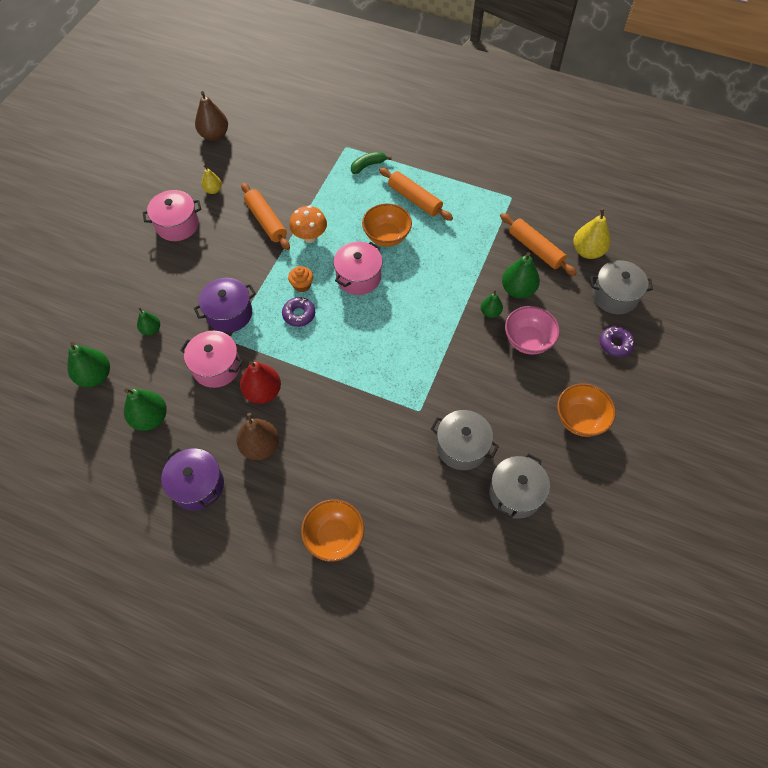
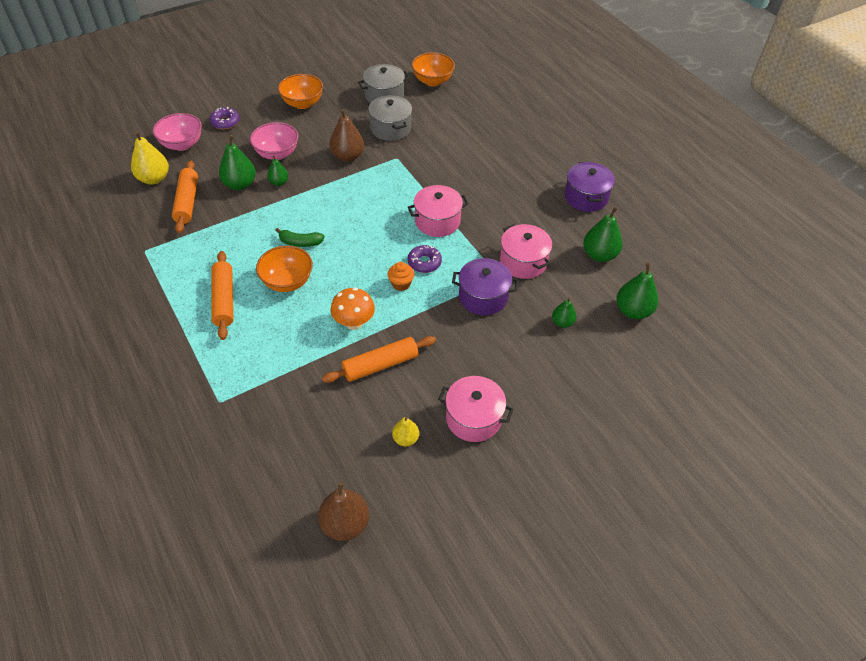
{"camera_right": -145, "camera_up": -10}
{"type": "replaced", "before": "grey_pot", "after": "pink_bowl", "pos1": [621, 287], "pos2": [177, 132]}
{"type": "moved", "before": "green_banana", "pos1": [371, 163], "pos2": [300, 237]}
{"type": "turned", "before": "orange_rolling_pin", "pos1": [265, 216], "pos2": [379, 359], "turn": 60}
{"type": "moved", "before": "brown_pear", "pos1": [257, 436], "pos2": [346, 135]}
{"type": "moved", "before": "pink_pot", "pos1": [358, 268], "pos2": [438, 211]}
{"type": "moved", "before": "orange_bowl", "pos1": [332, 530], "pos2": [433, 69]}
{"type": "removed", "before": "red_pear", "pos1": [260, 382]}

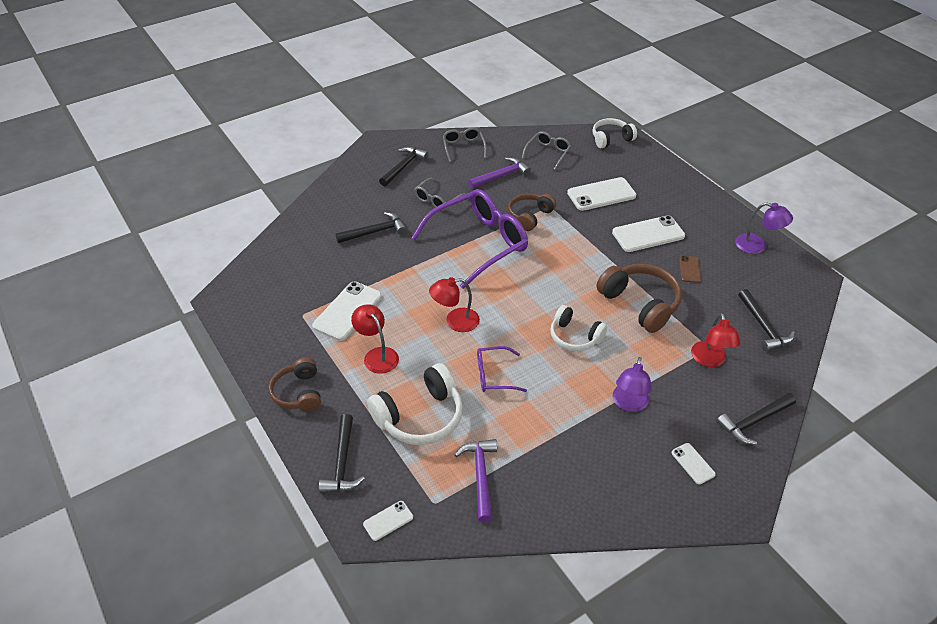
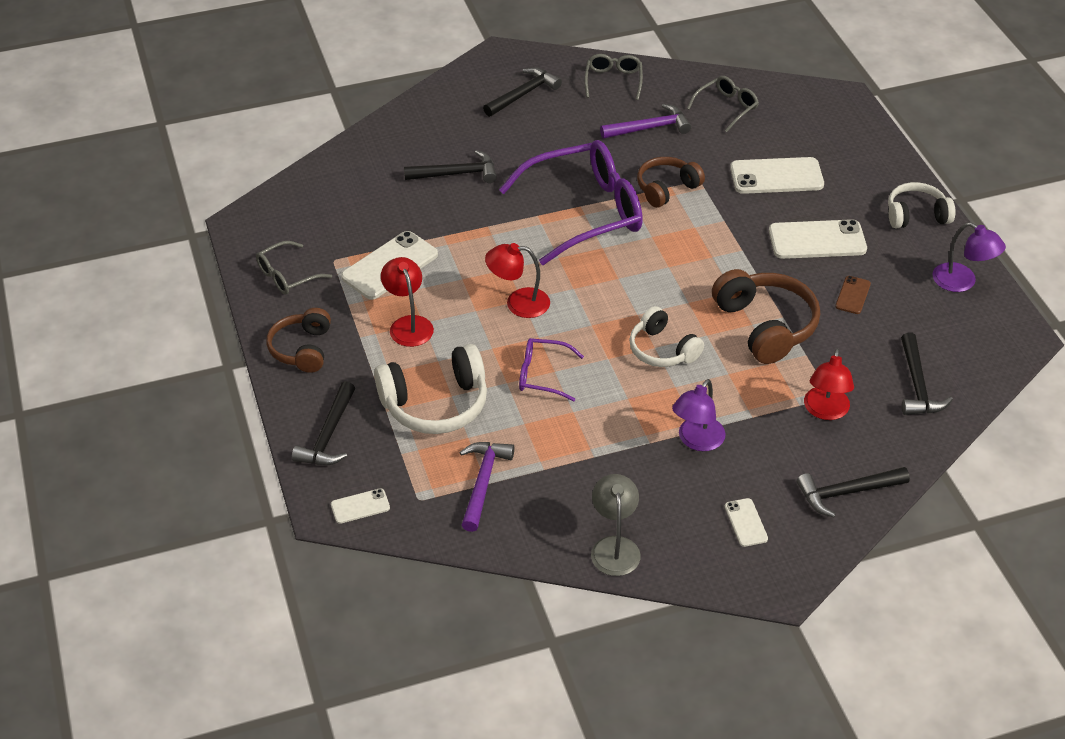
{"camera_right": 15, "camera_up": 0}
{"type": "moved", "before": "grey_glasses", "pos1": [439, 194], "pos2": [294, 268]}
{"type": "added", "after": "grey_lamp", "pos2": [616, 525]}
{"type": "moved", "before": "white_headphones", "pos1": [615, 133], "pos2": [922, 205]}

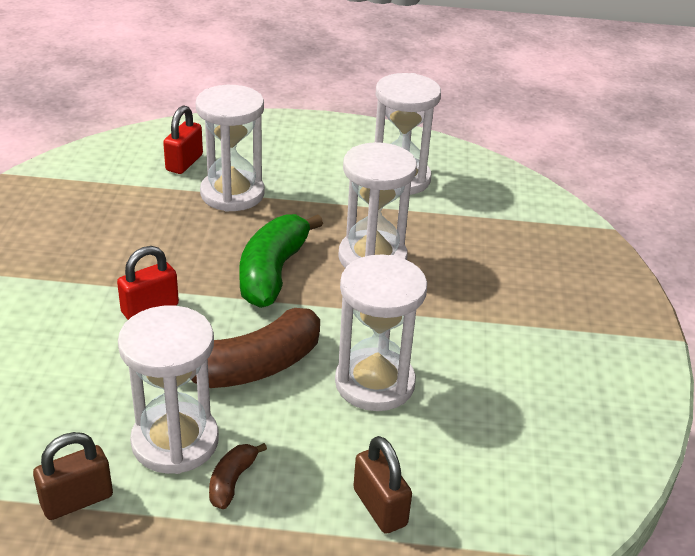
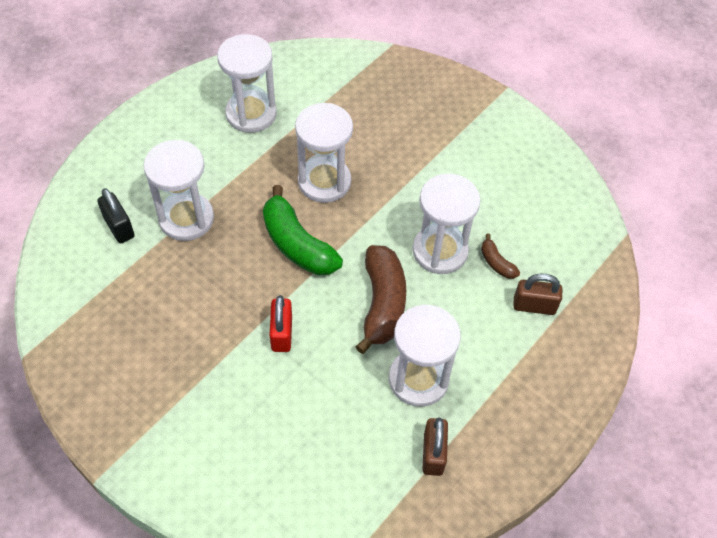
{"camera_right": -55, "camera_up": 20}
{"type": "recoloured", "before": "red_padlock", "after": "black_padlock", "pos1": [183, 139], "pos2": [116, 215]}
{"type": "moved", "before": "brown_banana", "pos1": [238, 476], "pos2": [500, 256]}

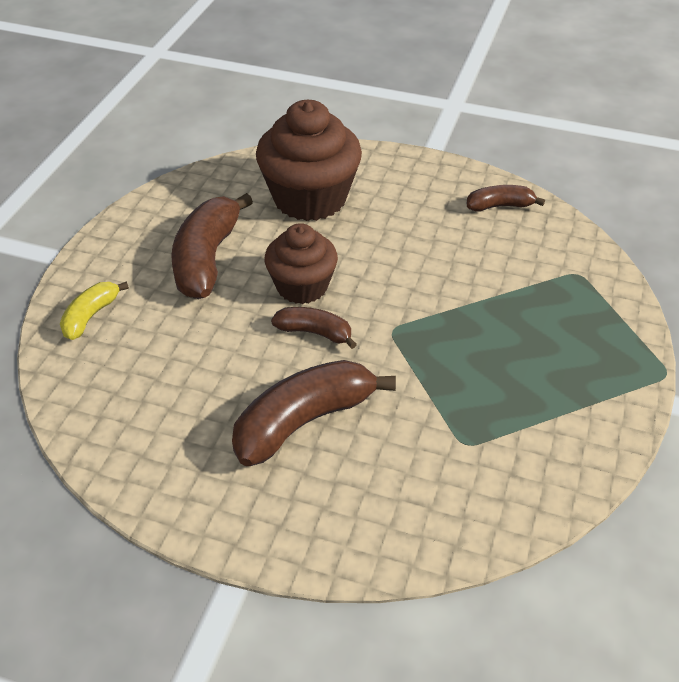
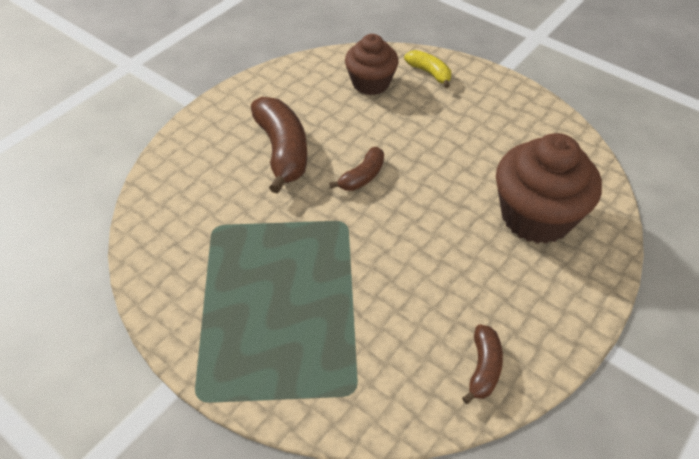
{"camera_right": 110, "camera_up": 5}
{"type": "moved", "before": "brown_cupcake", "pos1": [301, 263], "pos2": [372, 64]}
{"type": "removed", "before": "brown_banana", "pos1": [212, 246]}

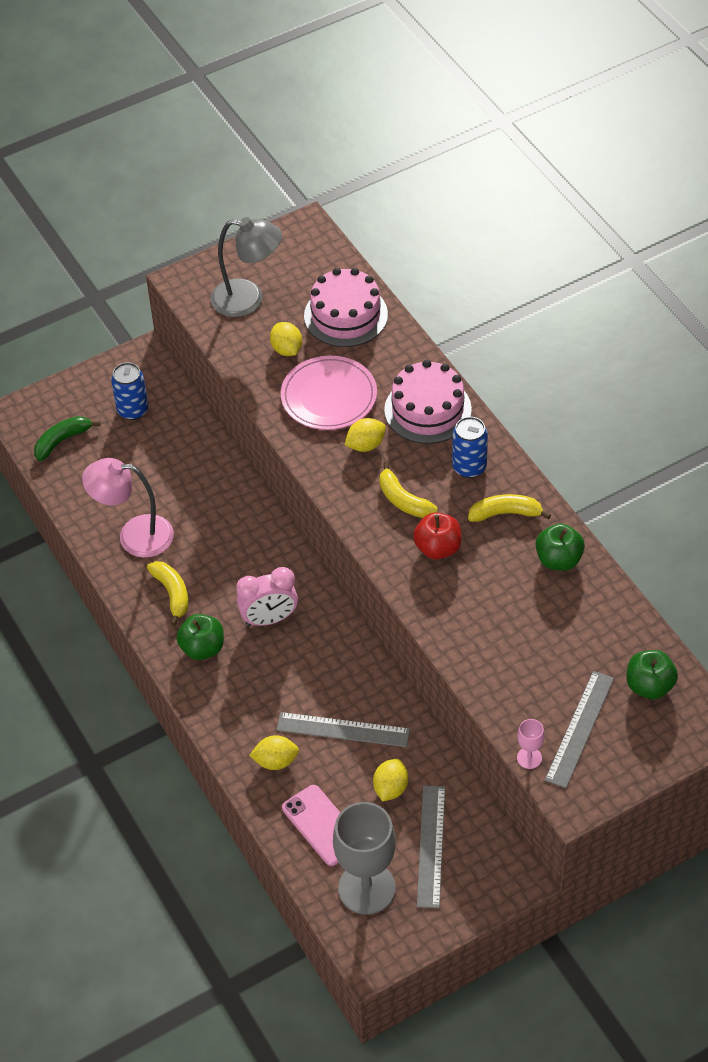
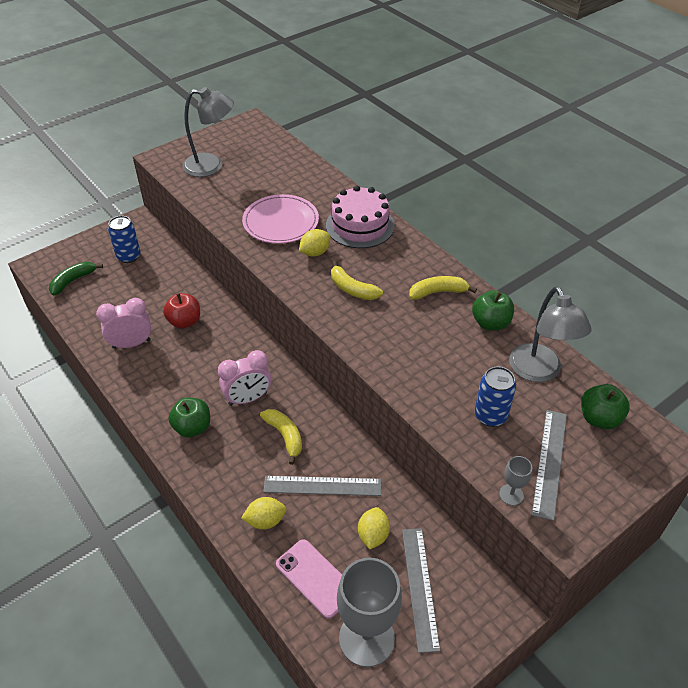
{"camera_right": -10, "camera_up": -5}
{"type": "replaced", "before": "pink_lamp", "after": "pink_clock", "pos1": [128, 508], "pos2": [123, 323]}
{"type": "moved", "before": "red_apple", "pos1": [437, 535], "pos2": [181, 311]}
{"type": "moved", "before": "yellow_banana", "pos1": [168, 593], "pos2": [281, 437]}
{"type": "moved", "before": "blue_can", "pos1": [470, 447], "pos2": [495, 396]}
{"type": "recoloured", "before": "pink_goblet", "after": "grey_goblet", "pos1": [531, 744], "pos2": [516, 481]}
{"type": "added", "after": "grey_lamp", "pos2": [550, 334]}
{"type": "removed", "before": "yellow_lemon", "pos1": [286, 339]}
{"type": "removed", "before": "pink_cake", "pos1": [346, 307]}

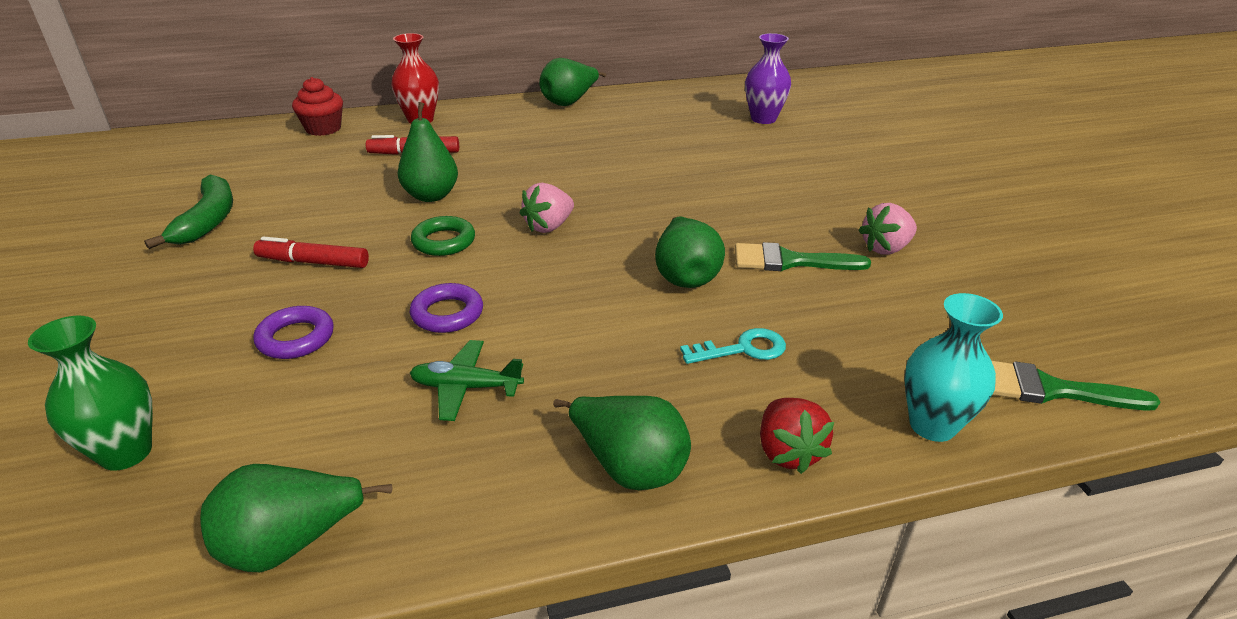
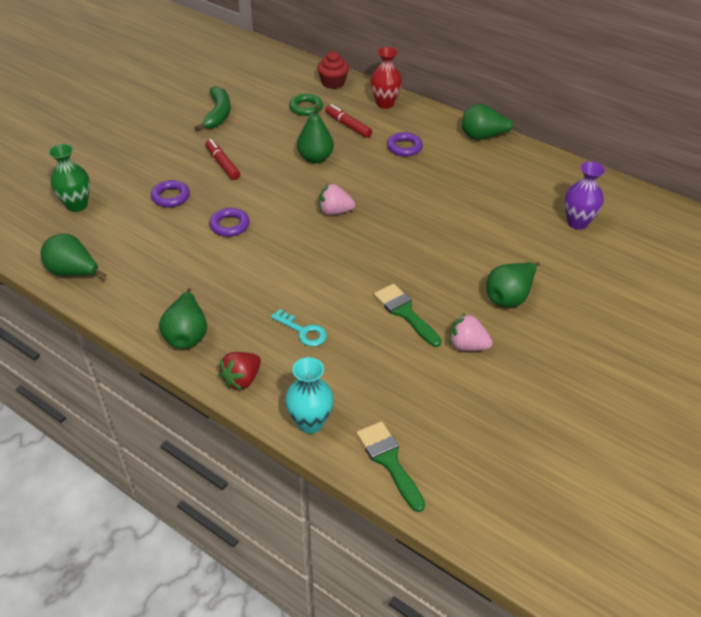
{"camera_right": 50, "camera_up": 10}
{"type": "turned", "before": "green_banana", "pos1": [188, 212], "pos2": [212, 108], "turn": -45}
{"type": "moved", "before": "green_ring", "pos1": [443, 236], "pos2": [306, 105]}
{"type": "added", "after": "purple_ring", "pos2": [405, 144]}
{"type": "moved", "before": "green_pear", "pos1": [690, 252], "pos2": [513, 284]}
{"type": "removed", "before": "green_plane", "pos1": [467, 380]}

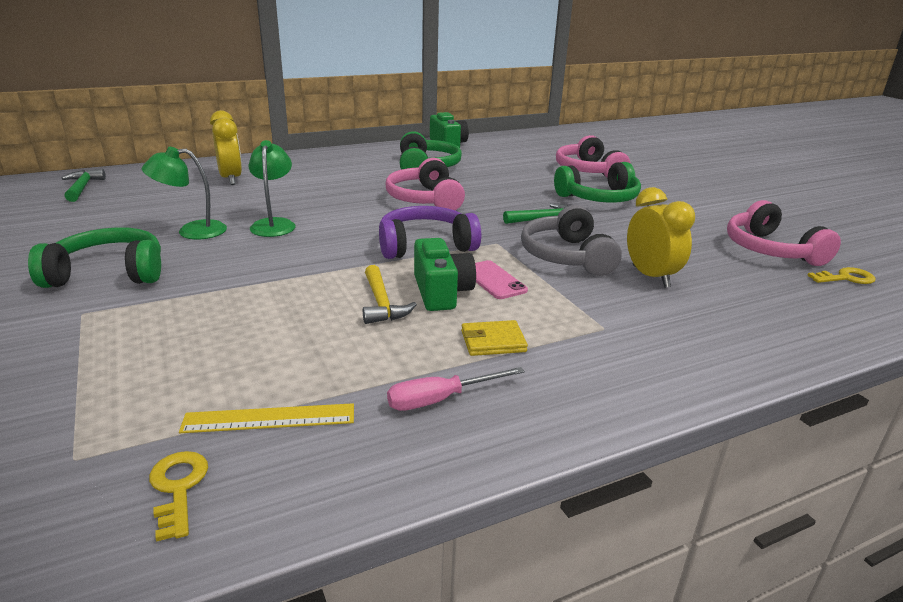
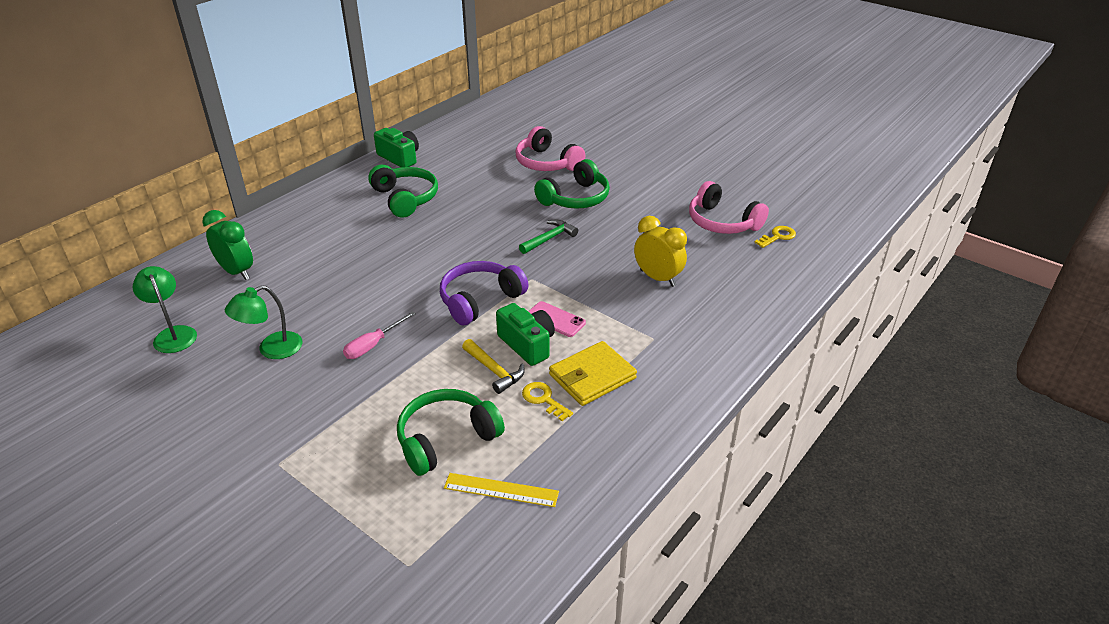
{"camera_right": -25, "camera_up": 10}
{"type": "moved", "before": "green_lamp", "pos1": [272, 188], "pos2": [165, 309]}
{"type": "recoloured", "before": "yellow_clock", "after": "green_clock", "pos1": [226, 147], "pos2": [227, 245]}
{"type": "moved", "before": "pink_screwdriver", "pos1": [456, 389], "pos2": [379, 335]}
{"type": "moved", "before": "green_headphones", "pos1": [94, 257], "pos2": [451, 432]}
{"type": "turned", "before": "yellow_ruler", "pos1": [266, 418], "pos2": [501, 490], "turn": 45}
{"type": "moved", "before": "yellow_key", "pos1": [178, 496], "pos2": [547, 401]}
{"type": "resized", "before": "yellow_wallet", "pos1": [494, 338], "pos2": [593, 373], "scale": 1.66}
{"type": "removed", "before": "green_hammer", "pos1": [84, 185]}
{"type": "removed", "before": "pink_headphones", "pos1": [425, 184]}
{"type": "removed", "before": "grey_headphones", "pos1": [571, 240]}

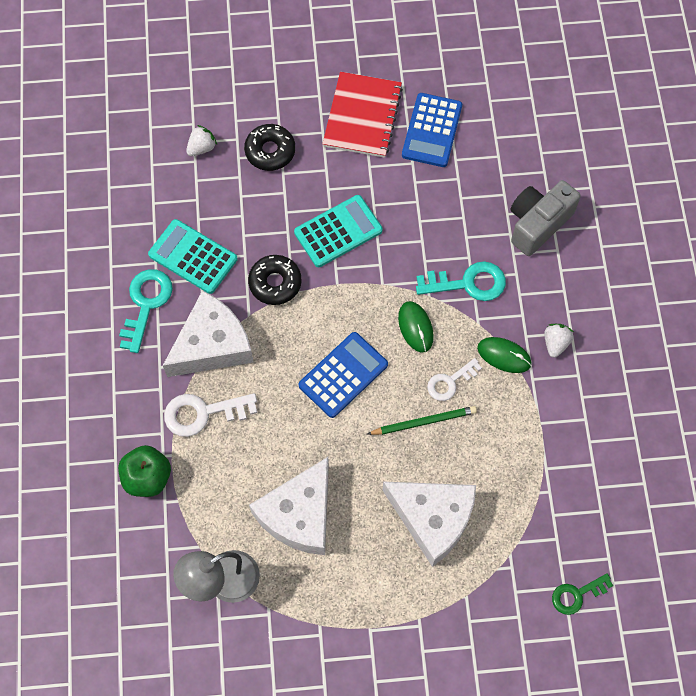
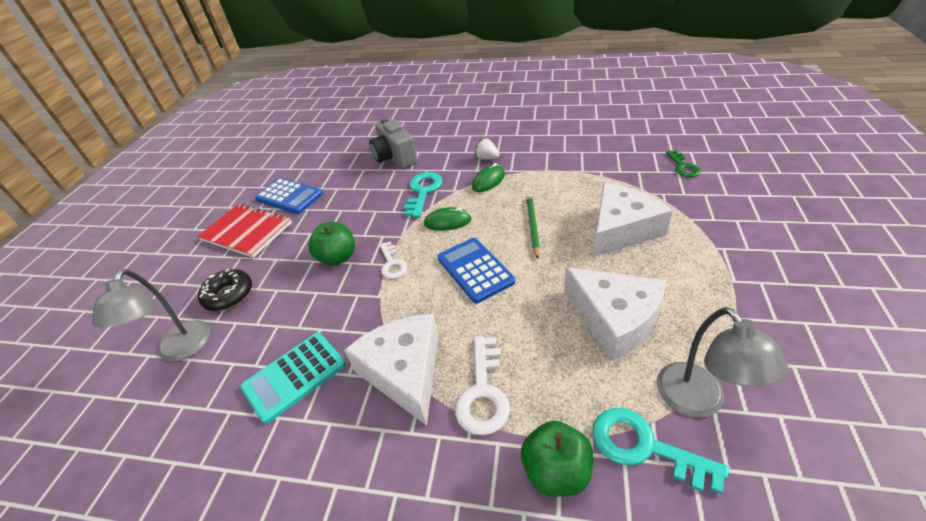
{"camera_right": -70, "camera_up": -25}
{"type": "replaced", "before": "white_strawberry", "after": "grey_lamp", "pos1": [201, 140], "pos2": [151, 315]}
{"type": "replaced", "before": "turquoise_calculator", "after": "green_apple", "pos1": [338, 231], "pos2": [332, 244]}
{"type": "moved", "before": "white_key", "pos1": [454, 379], "pos2": [393, 260]}
{"type": "moved", "before": "turquoise_key", "pos1": [146, 311], "pos2": [661, 451]}
{"type": "removed", "before": "black_donut", "pos1": [275, 280]}

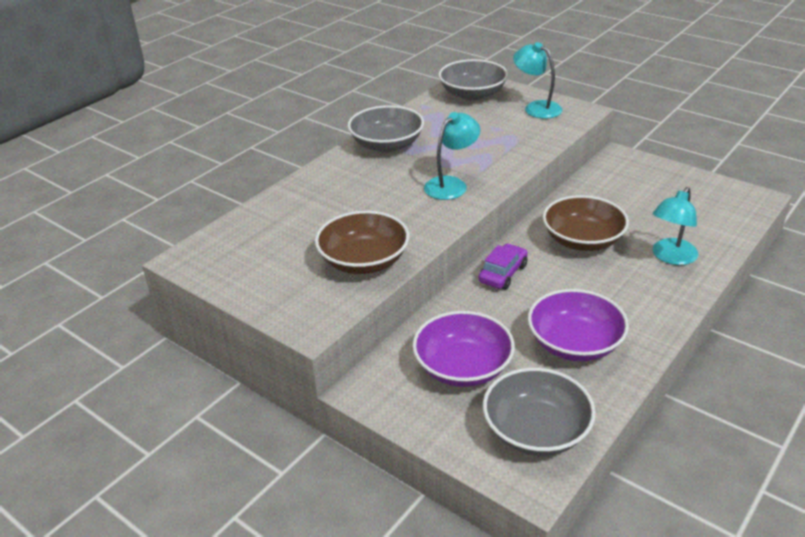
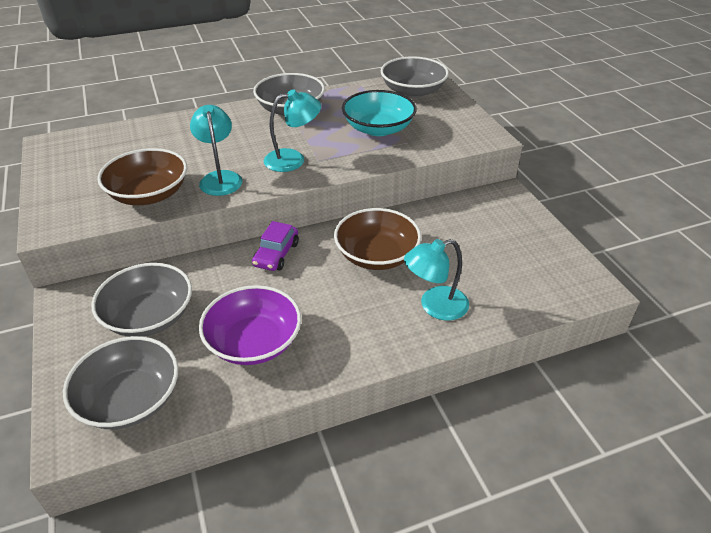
{"camera_right": 30, "camera_up": 5}
{"type": "recoloured", "before": "purple_bowl", "after": "grey_bowl", "pos1": [463, 349], "pos2": [141, 300]}
{"type": "moved", "before": "turquoise_lamp", "pos1": [538, 80], "pos2": [216, 150]}
{"type": "turned", "before": "purple_car", "pos1": [503, 266], "pos2": [275, 246], "turn": 135}
{"type": "added", "after": "turquoise_bowl", "pos2": [379, 113]}

